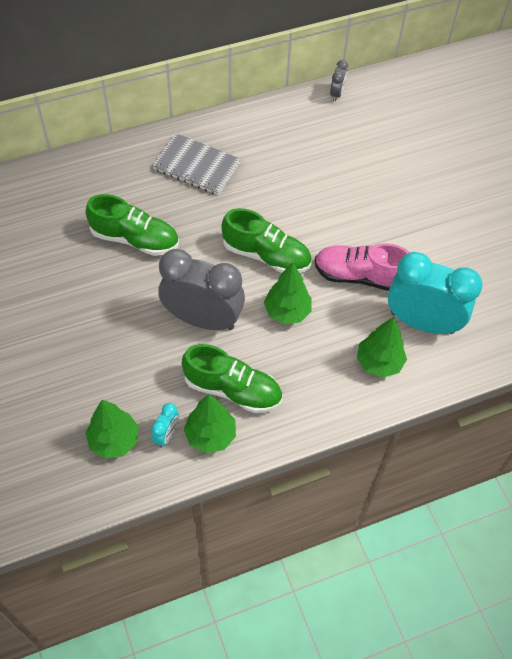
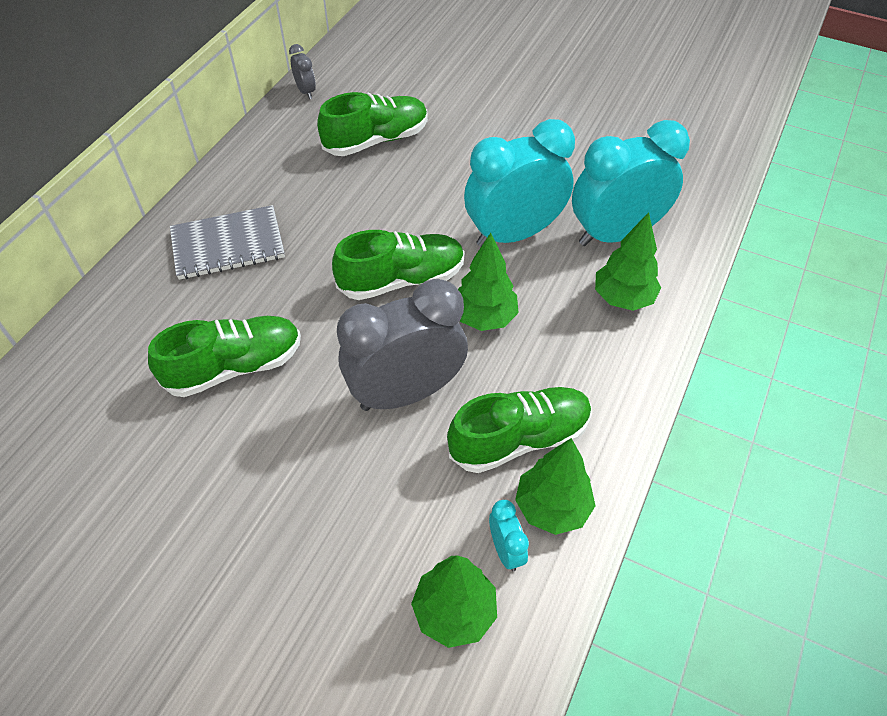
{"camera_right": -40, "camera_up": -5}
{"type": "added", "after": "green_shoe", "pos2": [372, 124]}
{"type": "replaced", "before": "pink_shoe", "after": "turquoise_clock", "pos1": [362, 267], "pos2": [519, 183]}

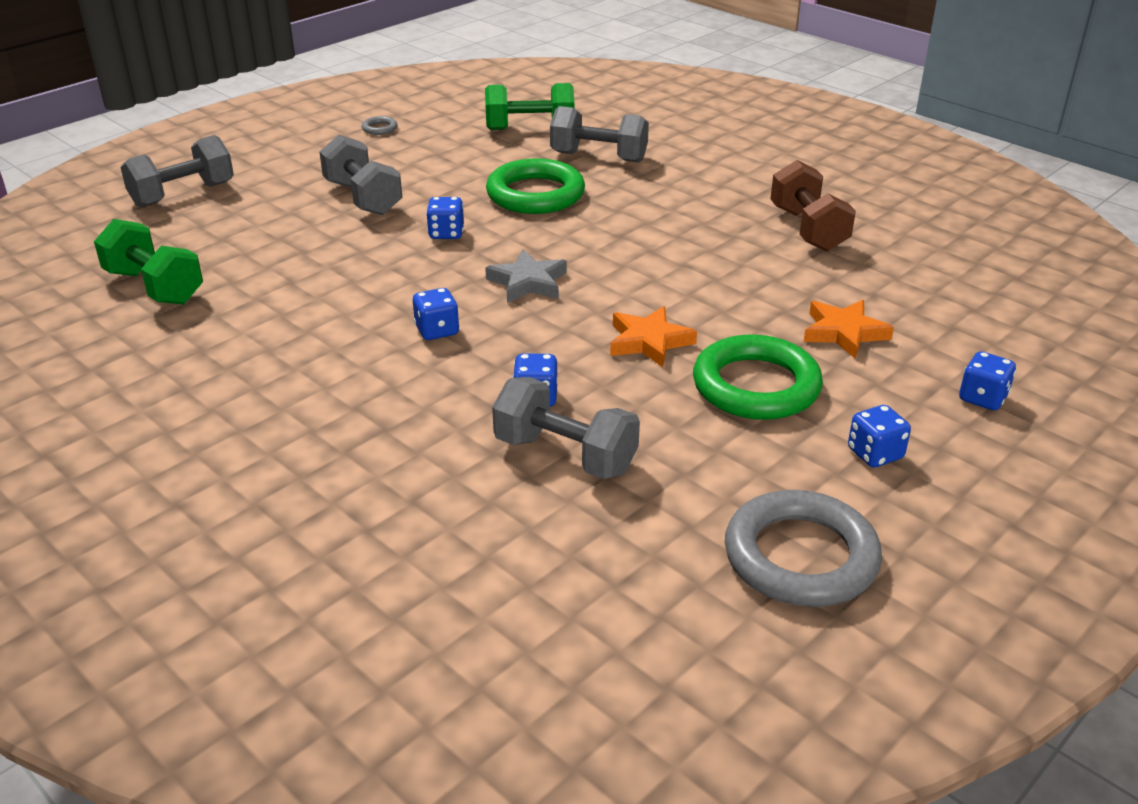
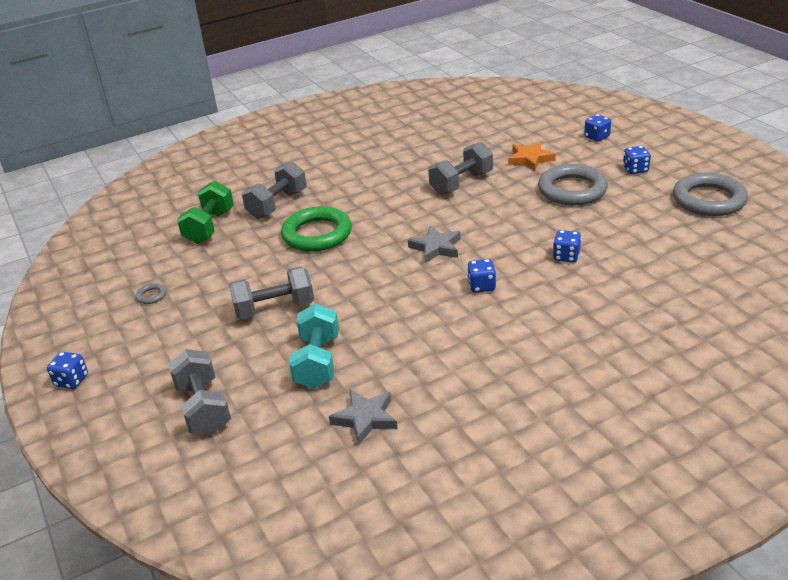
{"camera_right": -70, "camera_up": 0}
{"type": "moved", "before": "blue_dice", "pos1": [445, 218], "pos2": [67, 370]}
{"type": "added", "after": "turquoise_dumbbell", "pos2": [314, 346]}
{"type": "replaced", "before": "green_dumbbell", "after": "grey_star", "pos1": [148, 262], "pos2": [363, 417]}
{"type": "moved", "before": "grey_dumbbell", "pos1": [566, 428], "pos2": [460, 168]}
{"type": "recoloured", "before": "green_ring", "after": "grey_ring", "pos1": [758, 377], "pos2": [573, 185]}
{"type": "removed", "before": "orange_star", "pos1": [653, 336]}
{"type": "removed", "before": "brown_dumbbell", "pos1": [813, 205]}

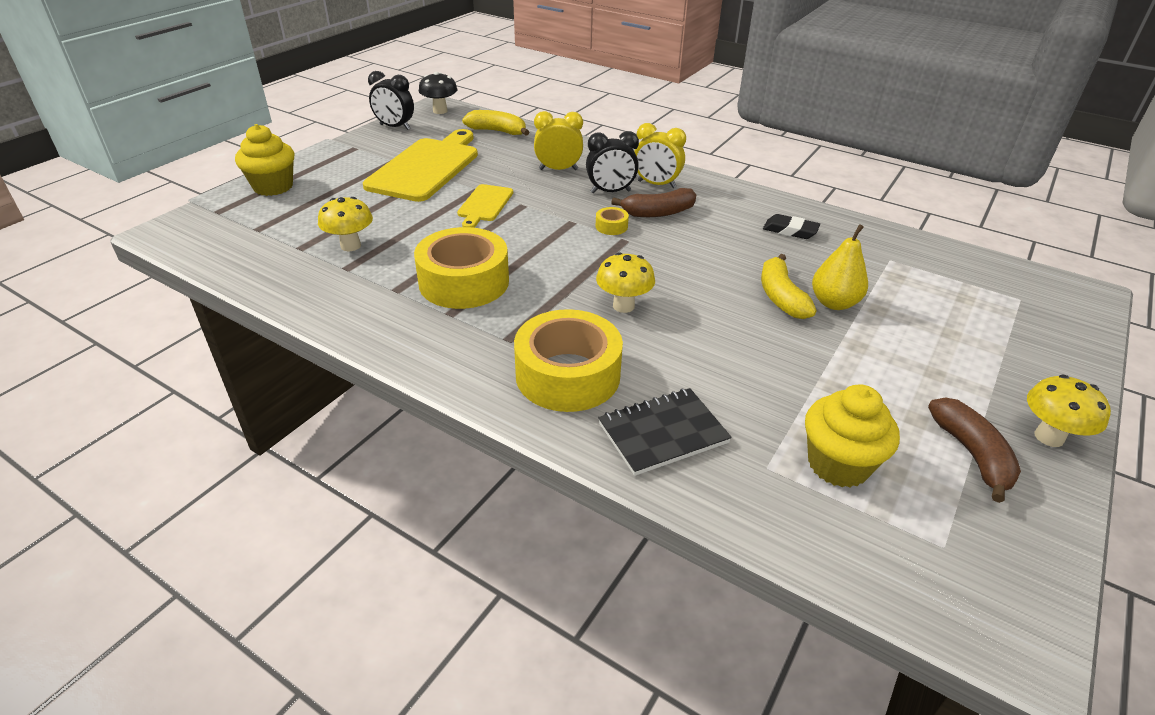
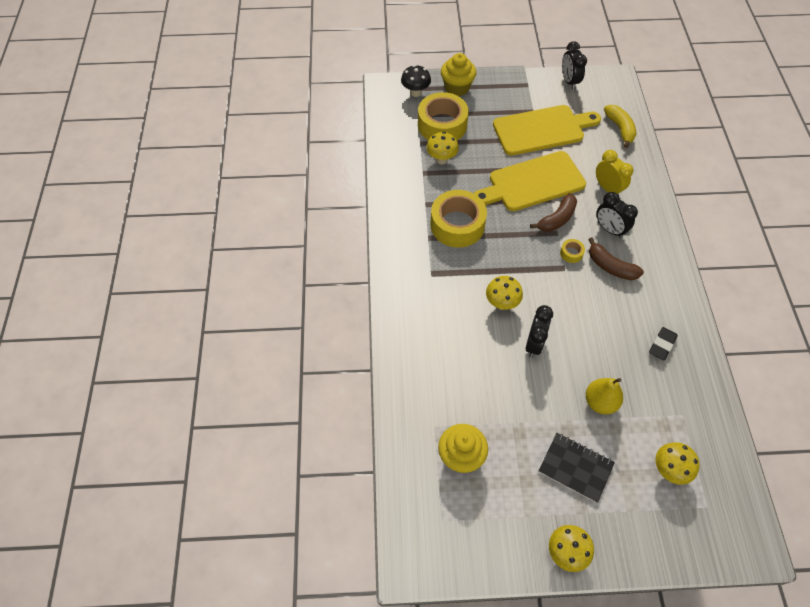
{"camera_right": 55, "camera_up": 20}
{"type": "moved", "before": "black_mushroom", "pos1": [437, 93], "pos2": [416, 81]}
{"type": "moved", "before": "yellow_tape", "pos1": [568, 360], "pos2": [443, 116]}
{"type": "resized", "before": "yellow_cutting_board", "pos1": [485, 206], "pos2": [530, 181], "scale": 1.95}
{"type": "added", "after": "black_clock", "pos2": [539, 331]}
{"type": "moved", "before": "brown_banana", "pos1": [974, 450], "pos2": [553, 212]}
{"type": "moved", "before": "black_notebook", "pos1": [665, 432], "pos2": [577, 468]}
{"type": "turned", "before": "black_eraser", "pos1": [791, 226], "pos2": [663, 343], "turn": 45}
{"type": "added", "after": "yellow_mushroom", "pos2": [678, 463]}
{"type": "removed", "before": "yellow_clock", "pos1": [660, 155]}
{"type": "removed", "before": "yellow_banana", "pos1": [789, 286]}

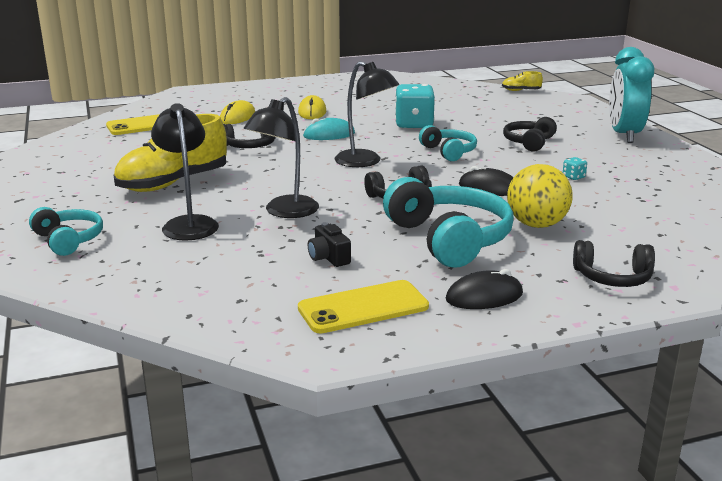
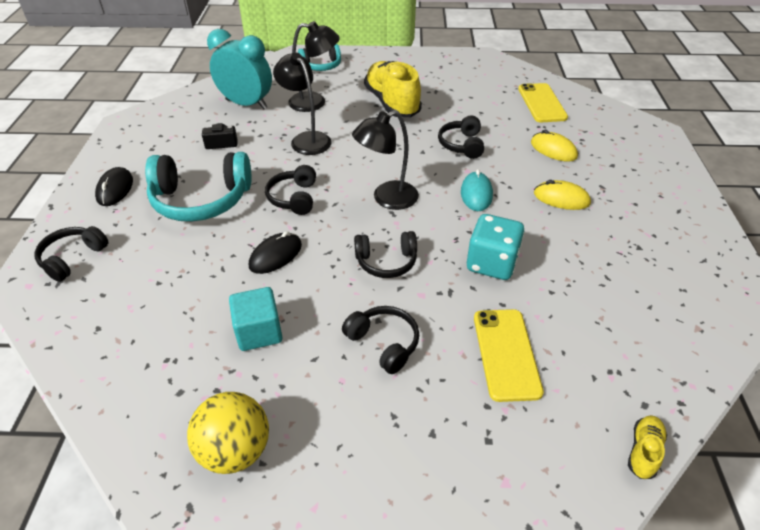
{"camera_right": 110, "camera_up": 20}
{"type": "moved", "before": "yellow_ball", "pos1": [540, 196], "pos2": [228, 433]}
{"type": "moved", "before": "turquoise_clock", "pos1": [631, 95], "pos2": [239, 69]}
{"type": "replaced", "before": "turquoise_dice", "after": "turquoise_cube", "pos1": [575, 168], "pos2": [256, 319]}
{"type": "recoloured", "before": "turquoise_headphones", "after": "black_headphones", "pos1": [448, 143], "pos2": [385, 254]}
{"type": "moved", "before": "yellow_phone", "pos1": [363, 306], "pos2": [509, 355]}

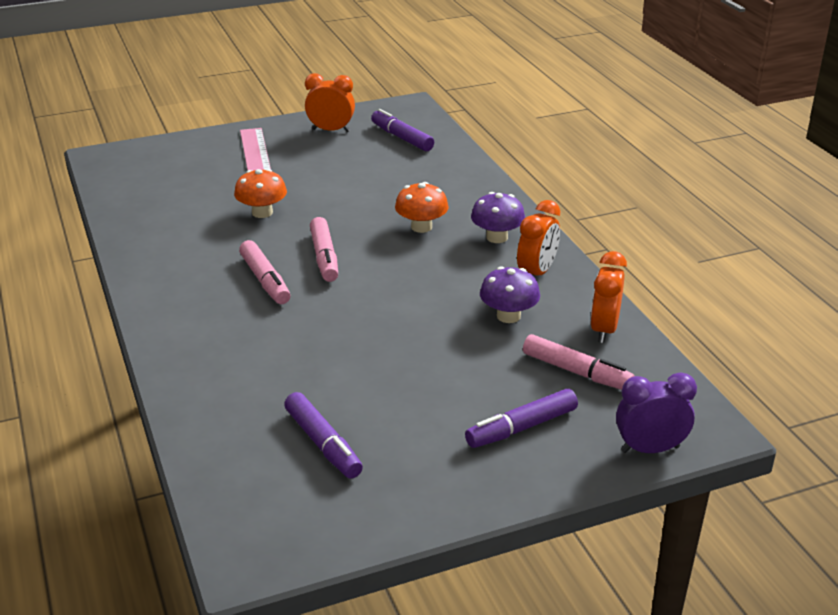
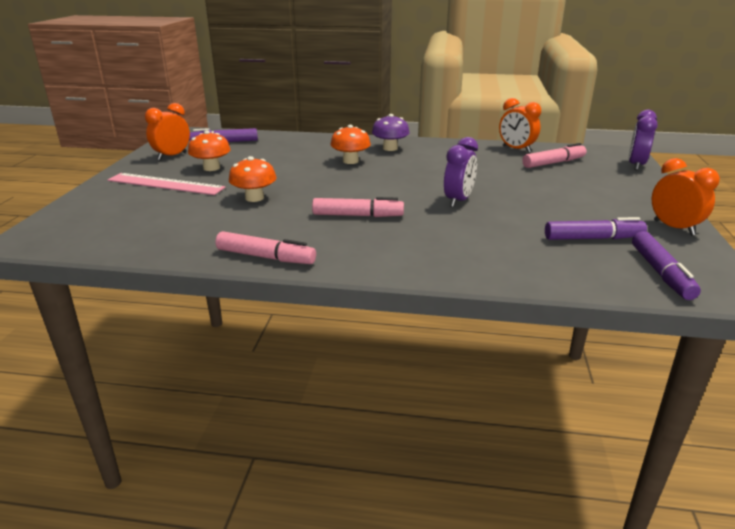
{"camera_right": -60, "camera_up": -5}
{"type": "added", "after": "orange_mushroom", "pos2": [209, 151]}
{"type": "moved", "before": "pink_marker", "pos1": [324, 249], "pos2": [266, 247]}
{"type": "added", "after": "purple_clock", "pos2": [461, 172]}
{"type": "moved", "before": "purple_marker", "pos1": [521, 418], "pos2": [666, 265]}
{"type": "moved", "before": "orange_clock", "pos1": [538, 238], "pos2": [686, 197]}
{"type": "removed", "before": "purple_mushroom", "pos1": [510, 294]}

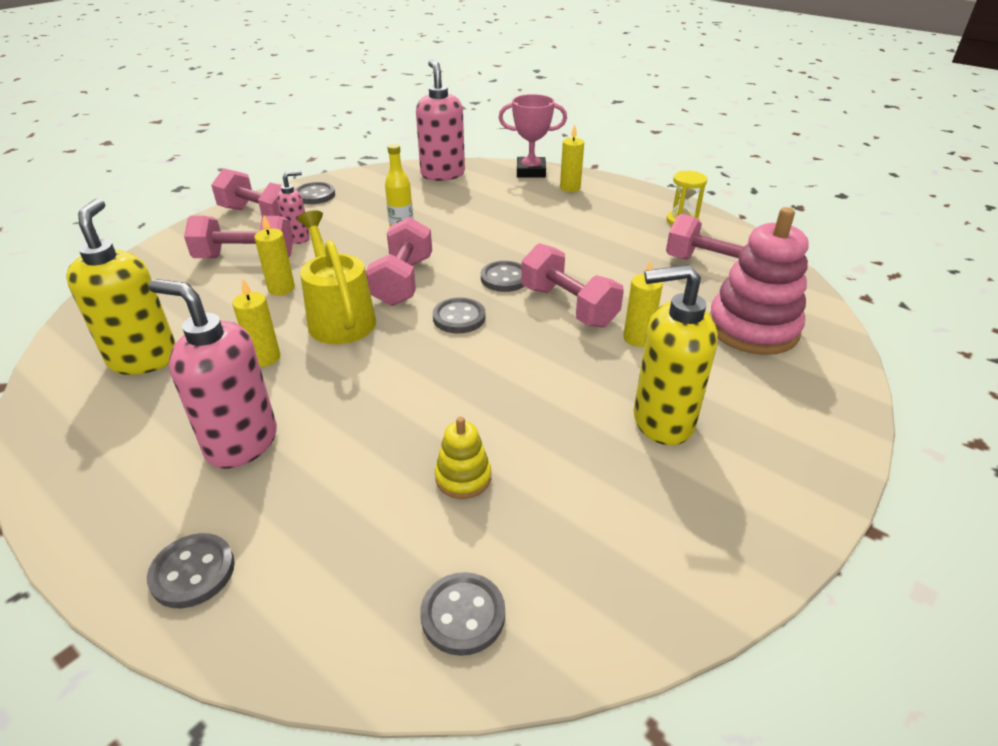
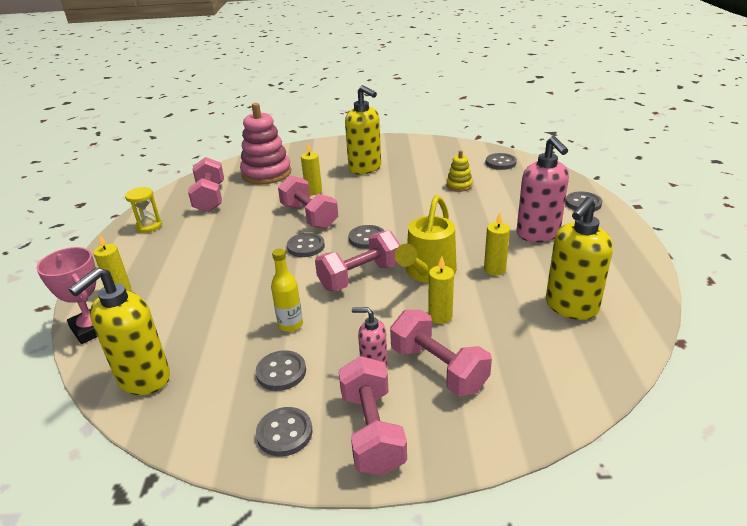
{"camera_right": -130, "camera_up": -5}
{"type": "recoloured", "before": "pink_soap_dispenser", "after": "yellow_soap_dispenser", "pos1": [440, 120], "pos2": [119, 331]}
{"type": "added", "after": "grey_button", "pos2": [281, 370]}
{"type": "turned", "before": "pink_dumbbell", "pos1": [572, 285], "pos2": [308, 202], "turn": -45}

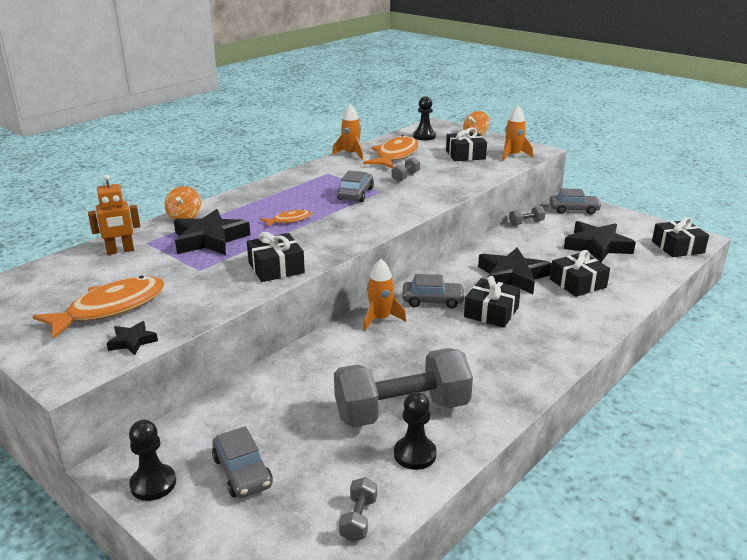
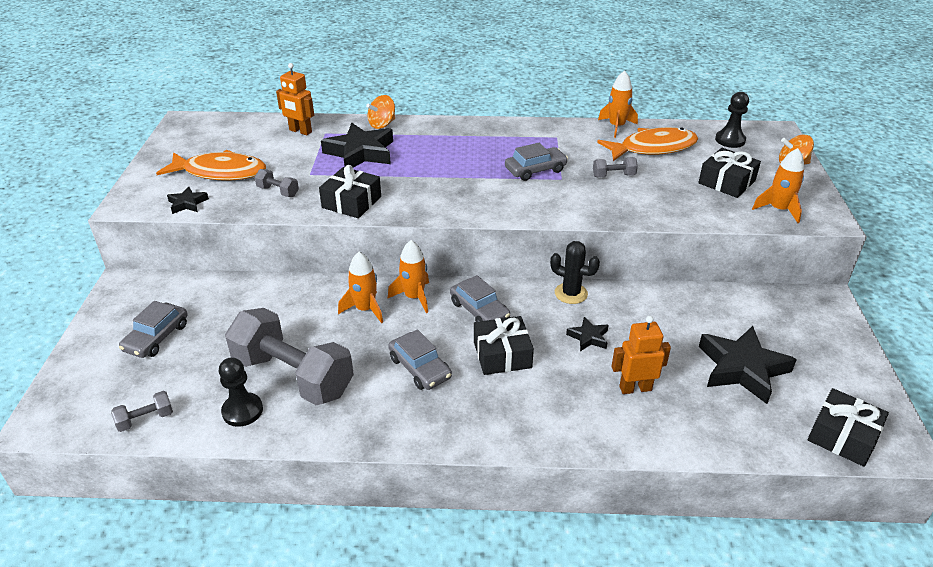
{"camera_right": 50, "camera_up": 10}
{"type": "moved", "before": "grey_dumbbell", "pos1": [527, 216], "pos2": [277, 183]}
{"type": "added", "after": "orange_rocket", "pos2": [360, 288]}
{"type": "moved", "before": "grey_car", "pos1": [576, 201], "pos2": [420, 360]}
{"type": "added", "after": "black_cactus", "pos2": [575, 272]}
{"type": "resized", "before": "black_star", "pos1": [515, 271], "pos2": [587, 334], "scale": 0.49}
{"type": "replaced", "before": "black_gift", "after": "orange_robot", "pos1": [580, 273], "pos2": [641, 355]}
{"type": "removed", "before": "black_pawn", "pos1": [152, 460]}
{"type": "removed", "before": "orange_fish", "pos1": [285, 218]}

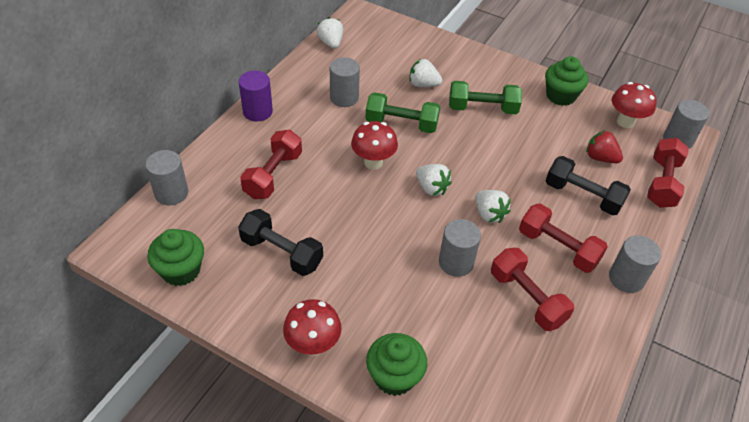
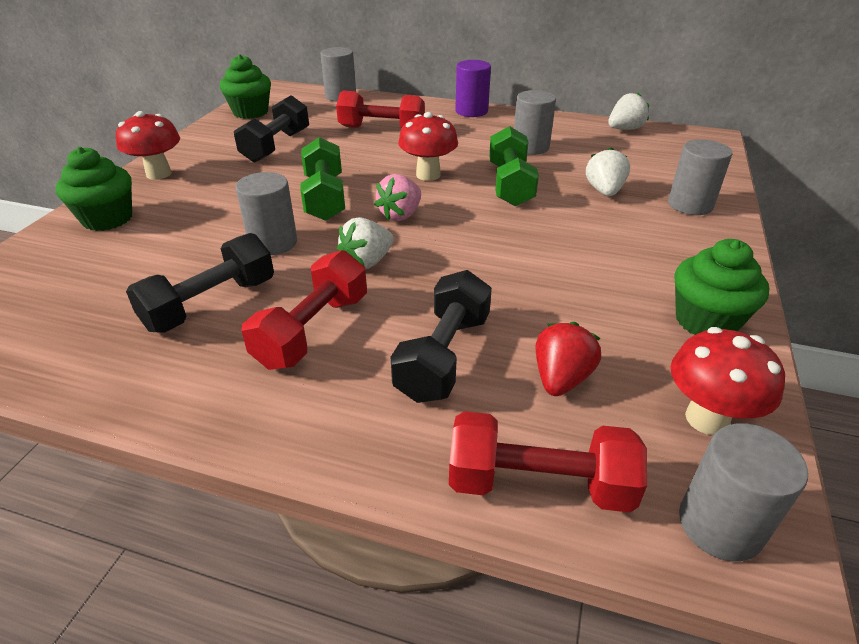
{"camera_right": 80, "camera_up": -10}
{"type": "recoloured", "before": "red_dumbbell", "after": "black_dumbbell", "pos1": [533, 289], "pos2": [200, 283]}
{"type": "moved", "before": "green_dumbbell", "pos1": [485, 97], "pos2": [323, 179]}
{"type": "recoloured", "before": "white_strawberry", "after": "pink_strawberry", "pos1": [434, 180], "pos2": [397, 197]}
{"type": "moved", "before": "grey_cylinder", "pos1": [635, 264], "pos2": [700, 177]}

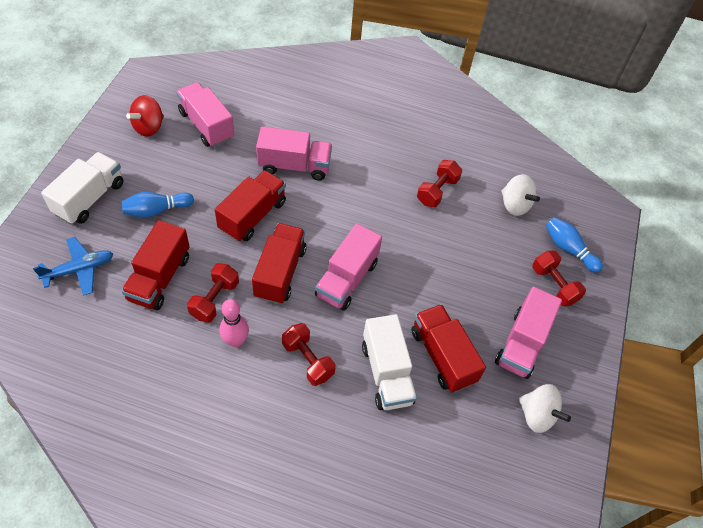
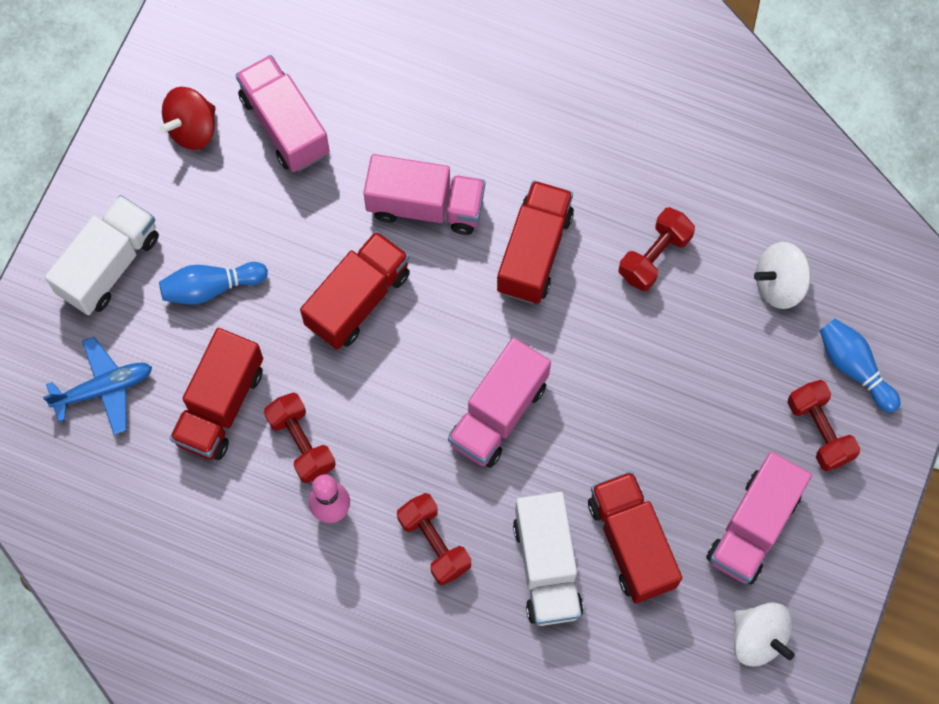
{"camera_right": 10, "camera_up": 15}
{"type": "turned", "before": "red_dumbbell", "pos1": [213, 293], "pos2": [300, 437], "turn": -60}
{"type": "moved", "before": "red_truck", "pos1": [279, 263], "pos2": [535, 242]}
{"type": "turned", "before": "white_spinning_top", "pos1": [520, 195], "pos2": [782, 275], "turn": 105}

